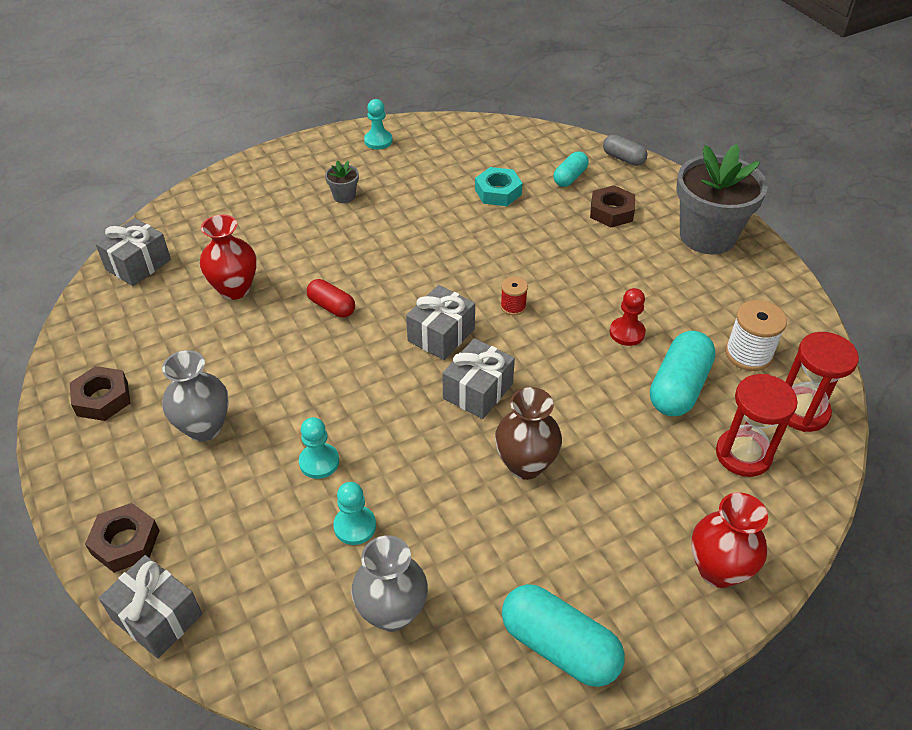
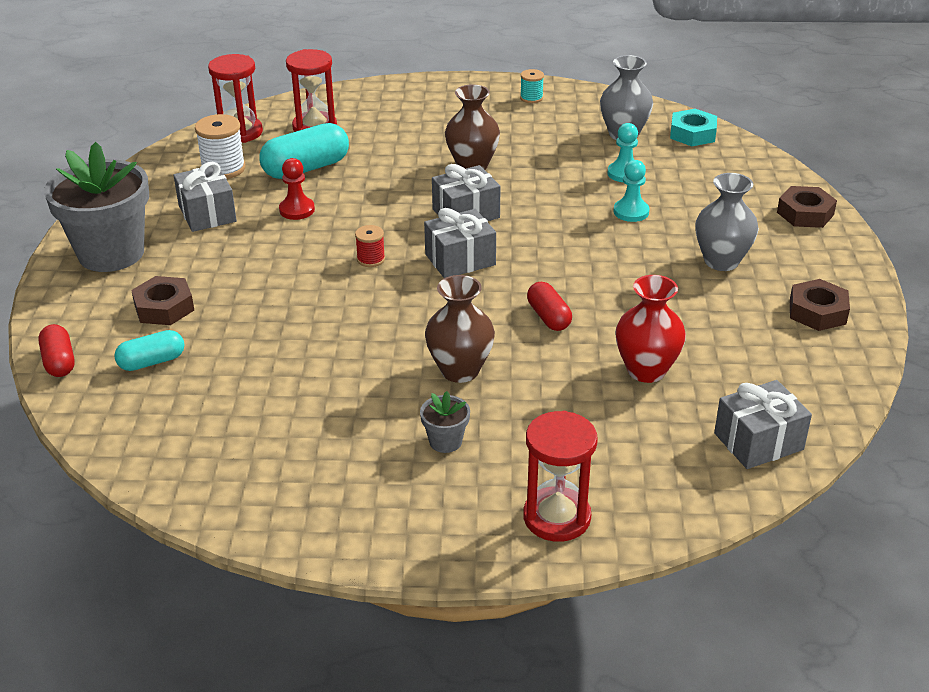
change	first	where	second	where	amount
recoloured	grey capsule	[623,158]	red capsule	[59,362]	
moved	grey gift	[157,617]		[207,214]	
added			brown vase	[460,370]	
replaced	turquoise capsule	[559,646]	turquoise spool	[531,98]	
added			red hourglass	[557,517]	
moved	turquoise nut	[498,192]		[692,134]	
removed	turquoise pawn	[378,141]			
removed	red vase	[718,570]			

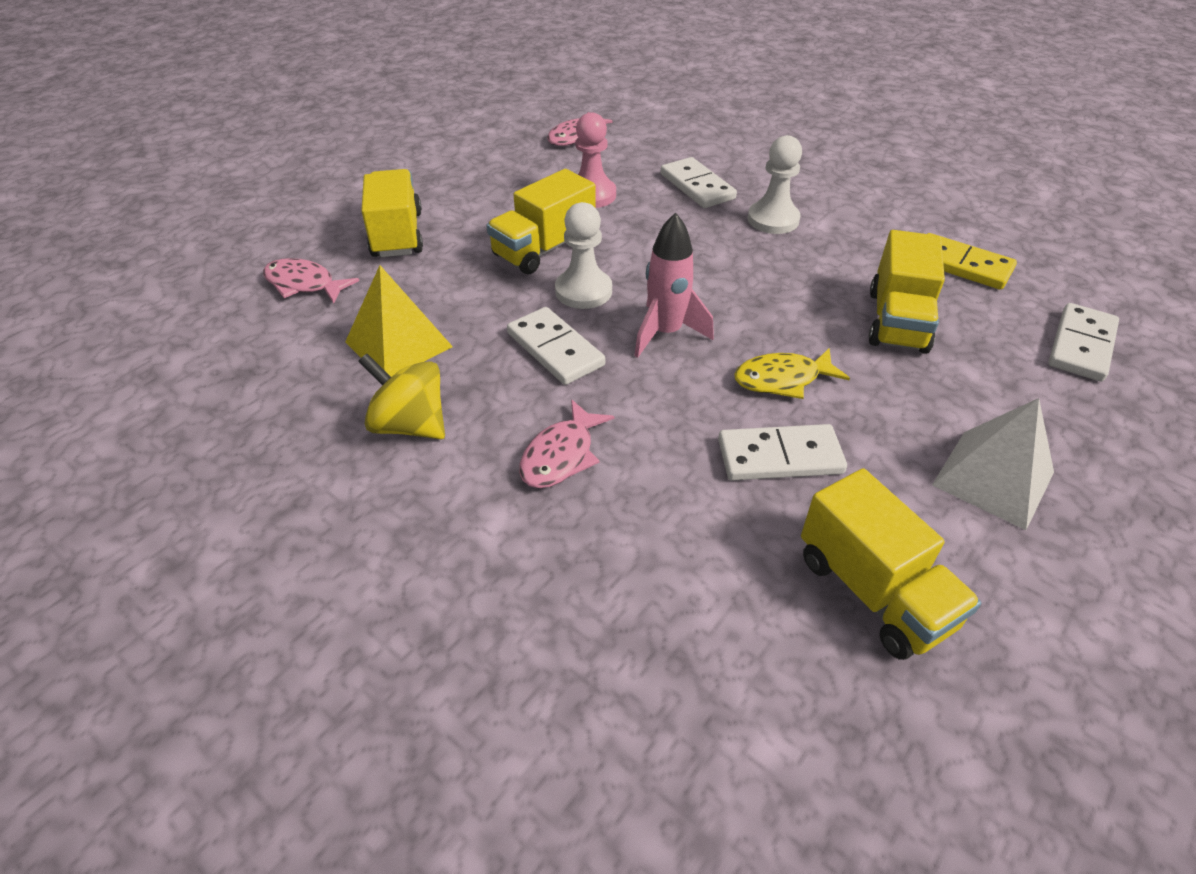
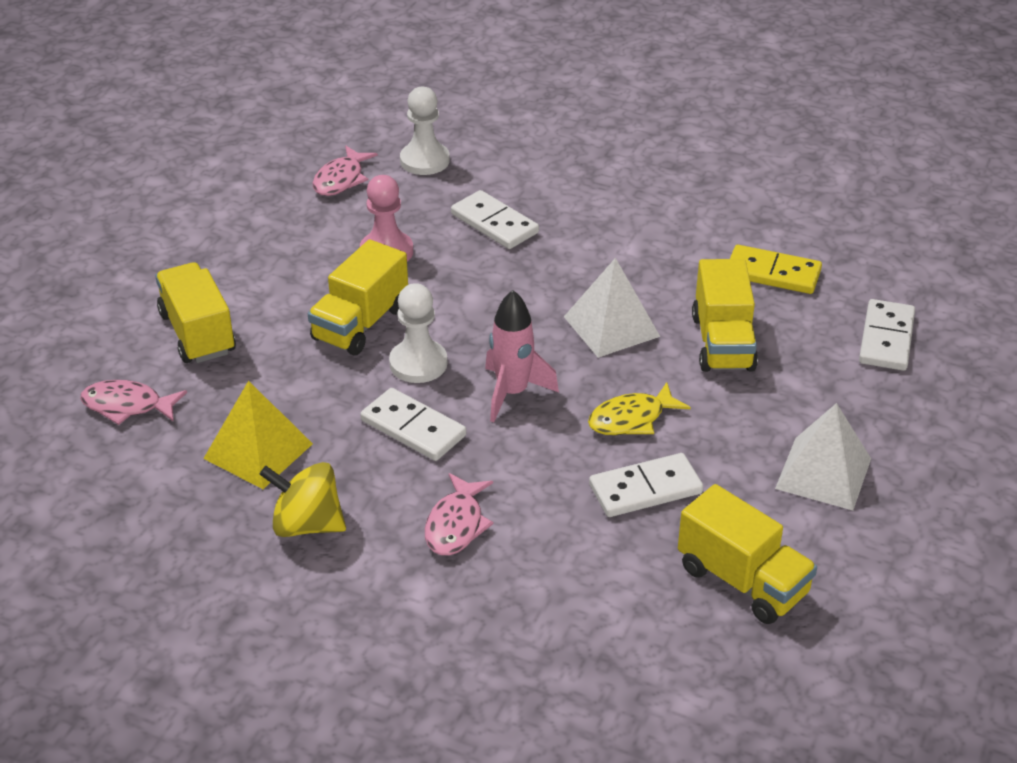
change	first	where	second	where	amount
moved	white pawn	[773,220]		[424,161]	
added			white pyramid	[611,326]	

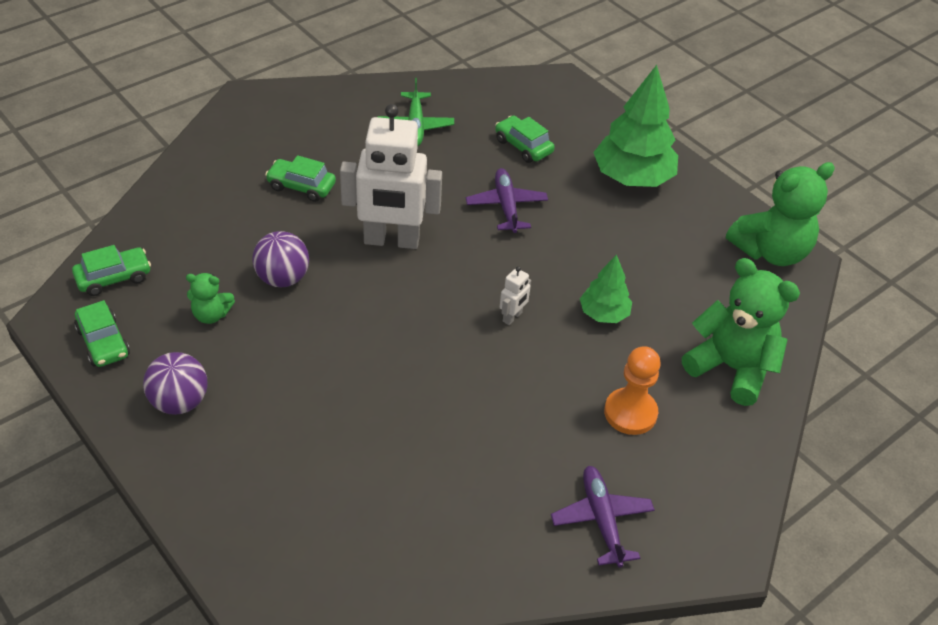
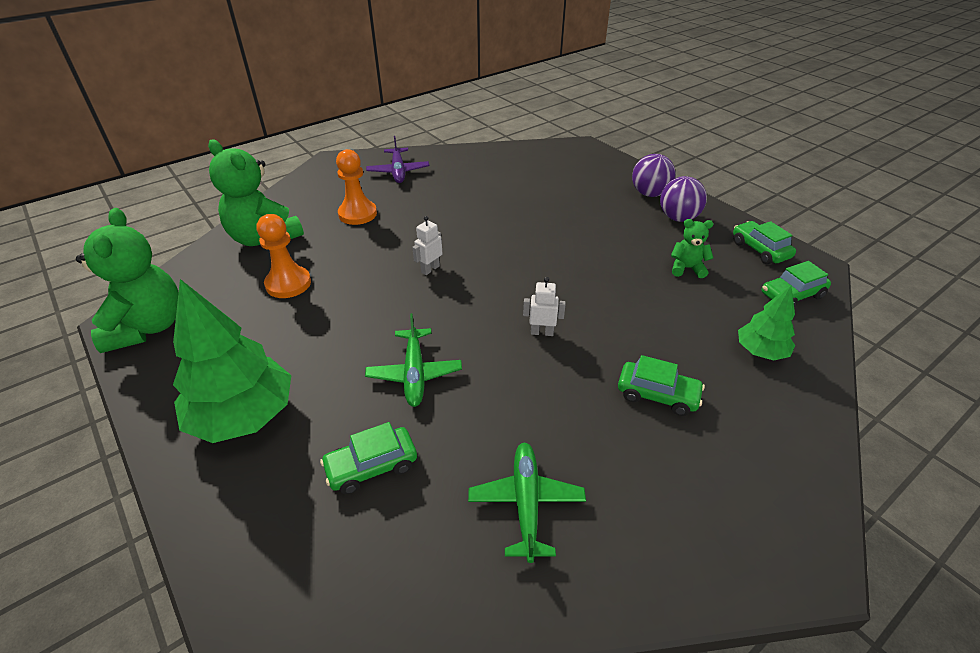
change	first	where	second	where	amount
turned	green teddy bear	[771,251]		[147,327]	105 degrees clockwise
added			orange pawn	[288,284]	
turned	green car	[523,146]		[371,466]	105 degrees clockwise
recoloured	purple plane	[506,206]	green plane	[414,373]	
resized	white robot	[391,241]		[542,332]	x0.40
moved	purple ball	[283,278]		[649,194]	
moved	green tree	[604,314]		[760,351]	

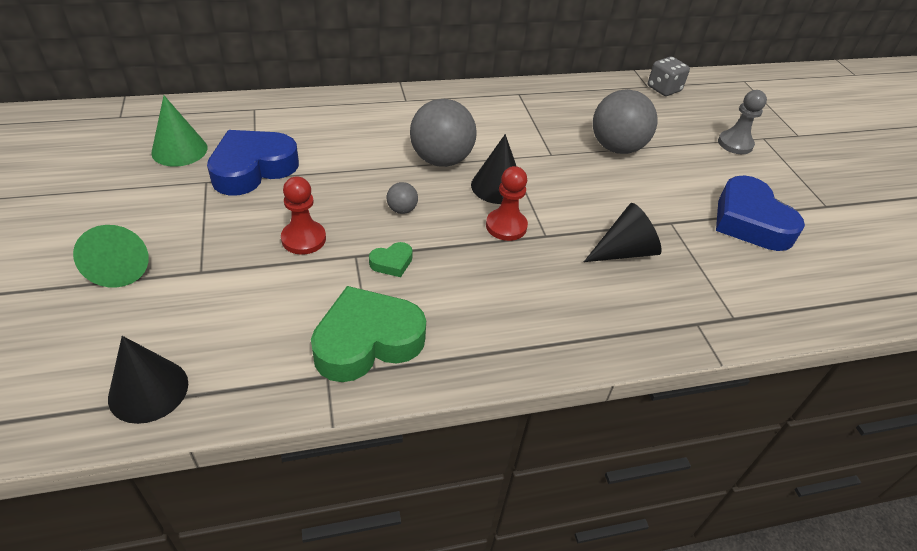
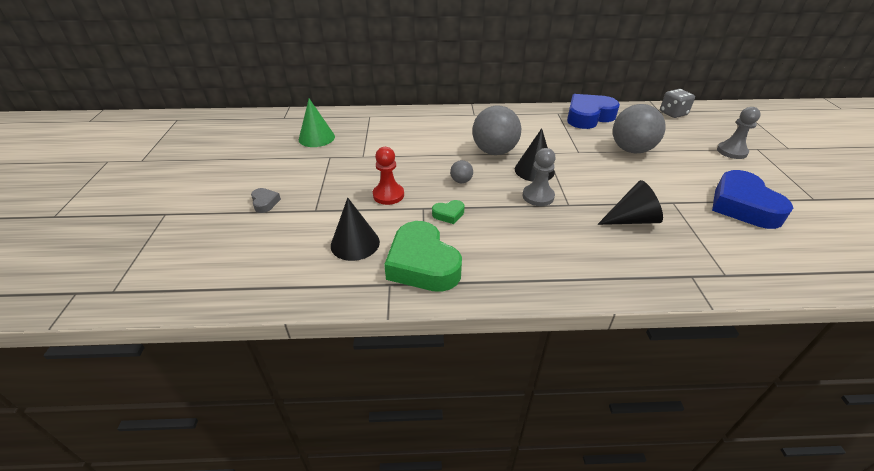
change	first	where	second	where	amount
replaced	green cone	[121,265]	grey heart	[265,203]	
moved	black cone	[148,390]		[355,243]	
turned	green heart	[367,341]		[422,264]	105 degrees counterclockwise
recoloured	red pawn	[506,226]	grey pawn	[538,196]	
moved	blue heart	[253,169]		[588,117]	

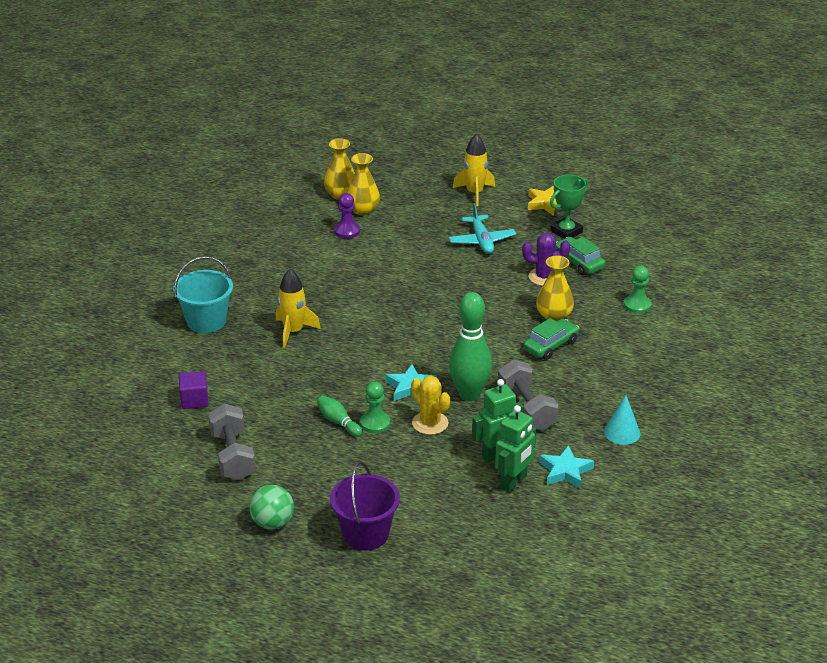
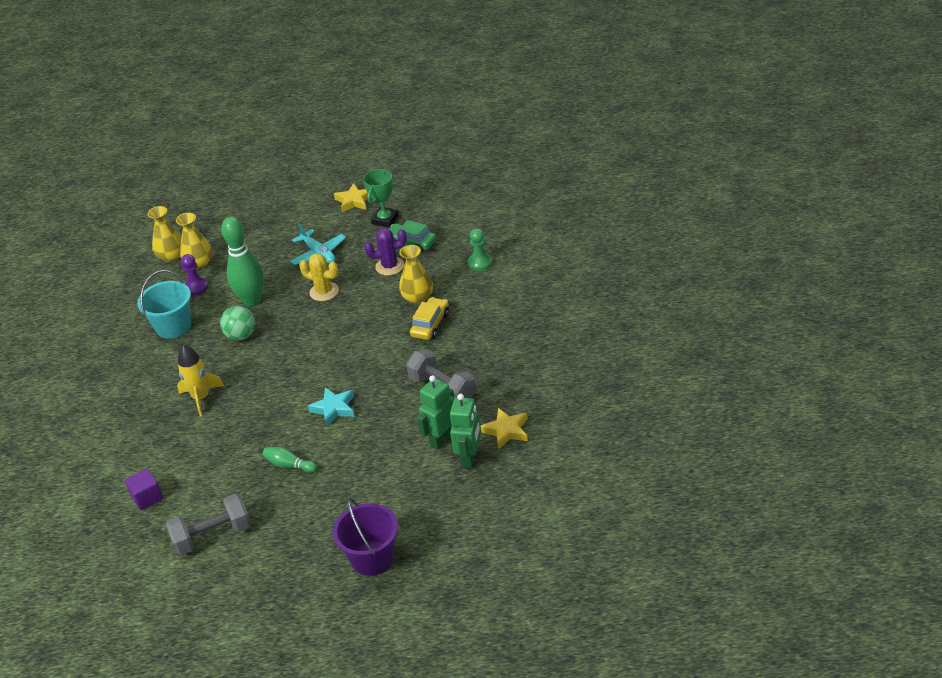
change	first	where	second	where	amount
moved	turquoise bucket	[206,321]		[173,326]	
turned	grey dumbbell	[233,456]		[213,536]	75 degrees counterclockwise
moved	green ball	[272,523]		[241,336]	
moved	green bowling pin	[469,394]		[252,301]	
moved	yellow cactus	[430,423]		[324,292]	
recoloured	green car	[551,346]	yellow car	[430,325]	
recoloured	turquoise star	[565,471]	yellow star	[506,431]	
removed	green pawn	[375,423]			
removed	yellow rocket	[474,193]			
removed	turquoise cone	[622,432]			

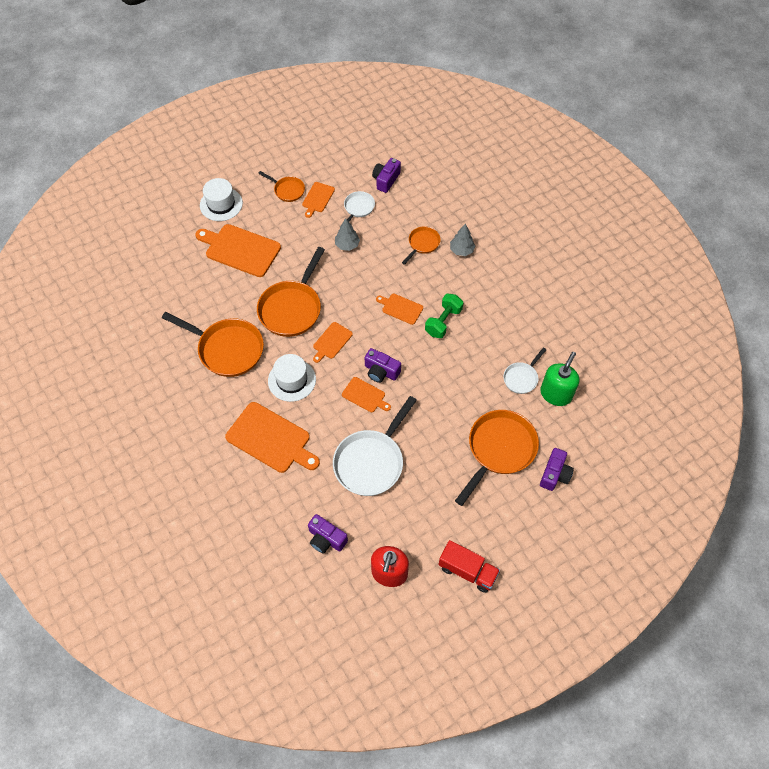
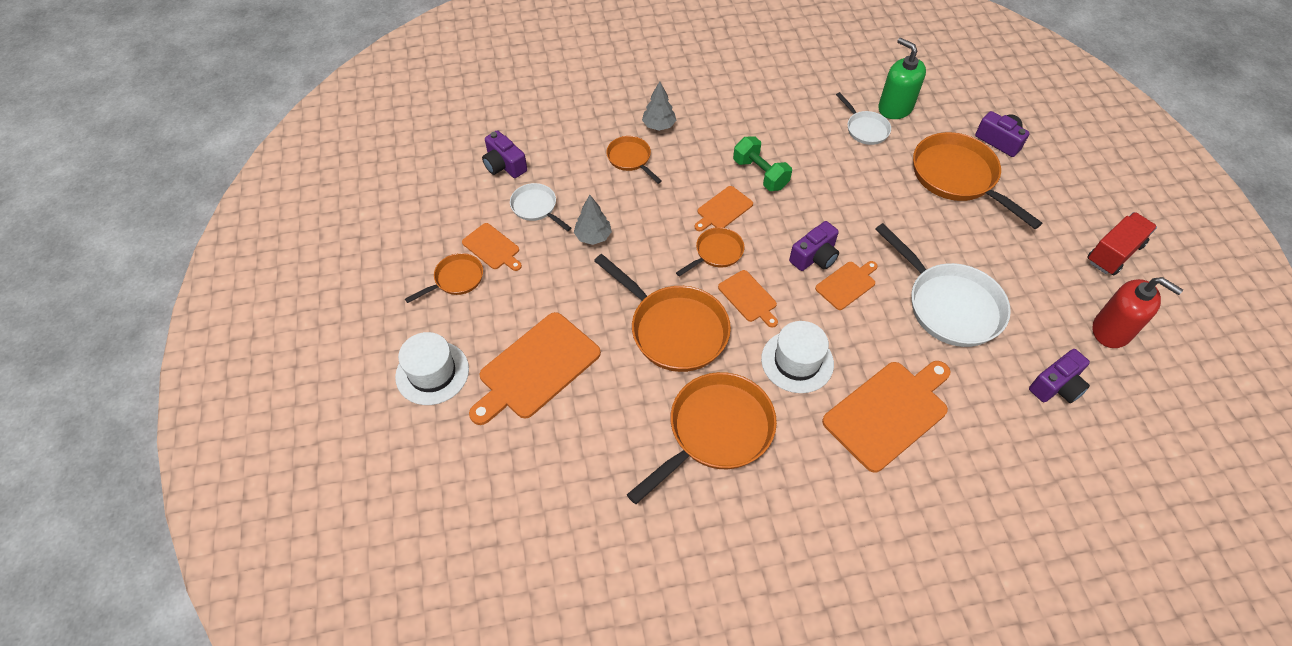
change	first	where	second	where	amount
added			orange pan	[716,253]	

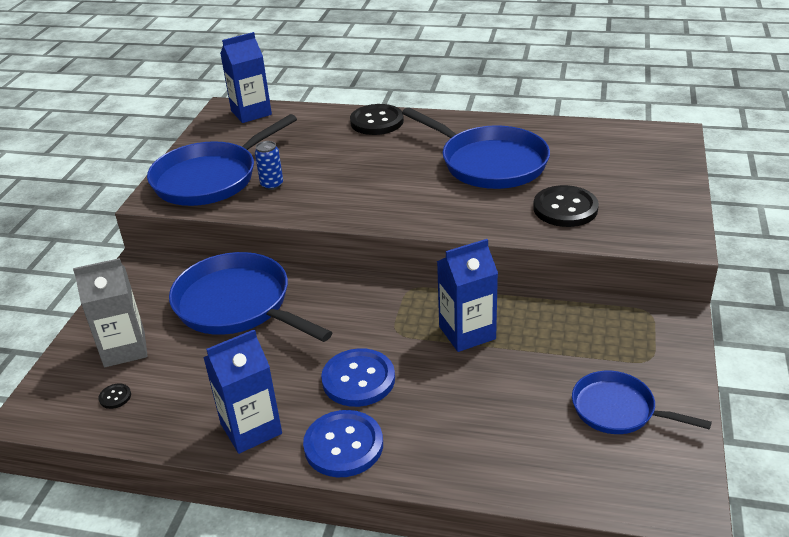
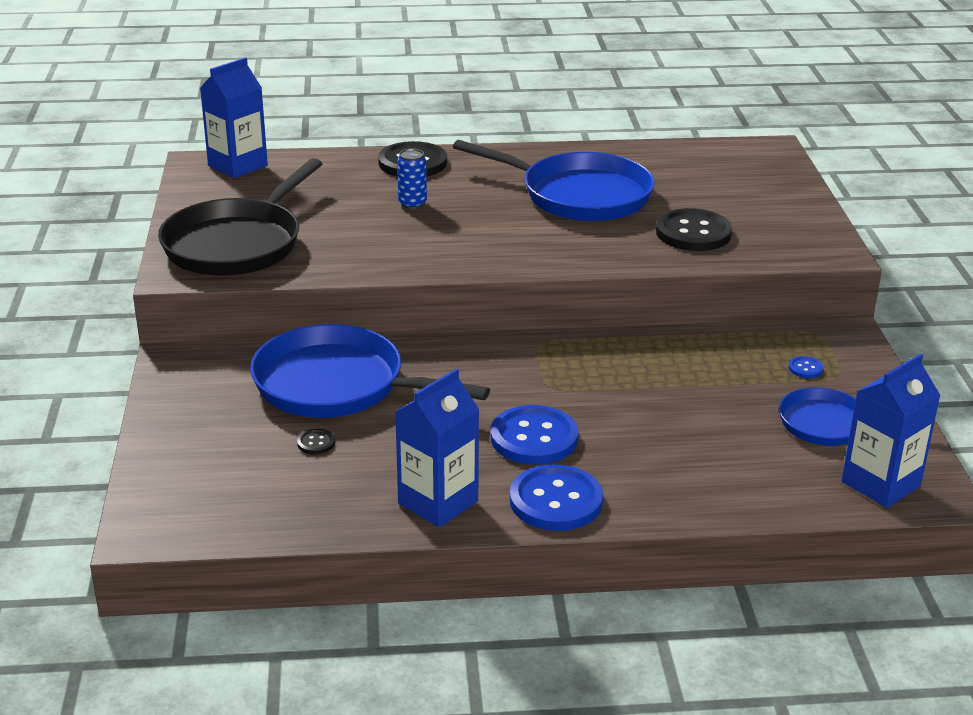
change	first	where	second	where	amount
recoloured	blue pan	[210,178]	black pan	[237,244]	
moved	black button	[115,397]		[316,443]	
moved	blue can	[272,185]		[412,204]	
added			blue button	[806,368]	
moved	blue carton	[467,333]		[881,484]	
removed	grey carton	[124,349]			

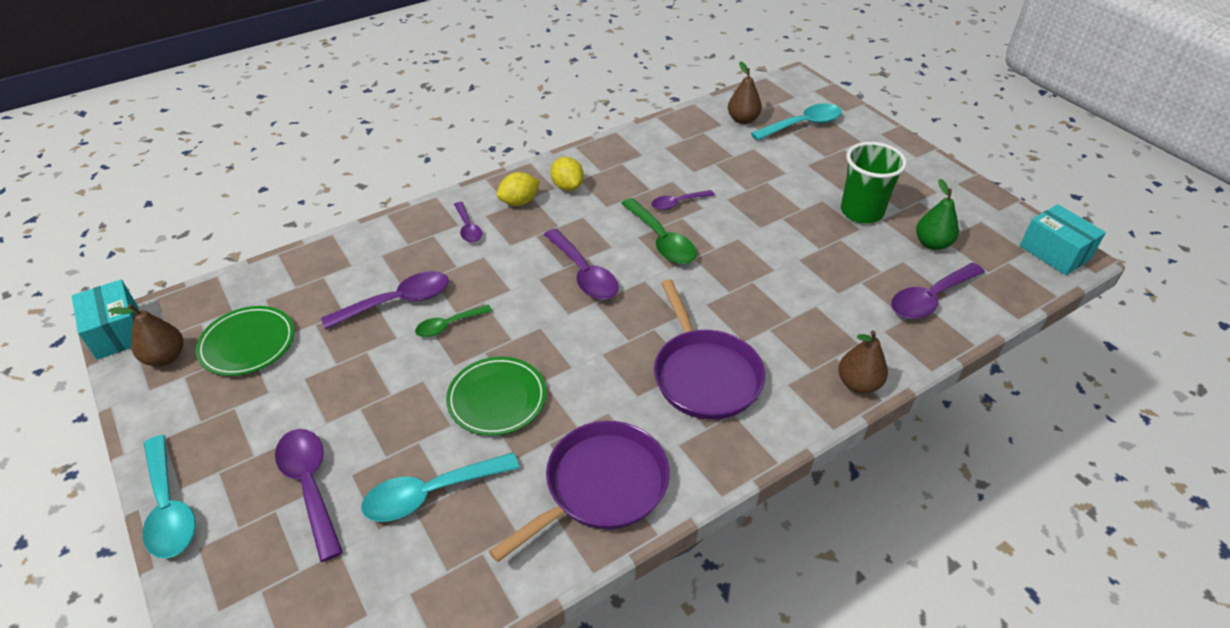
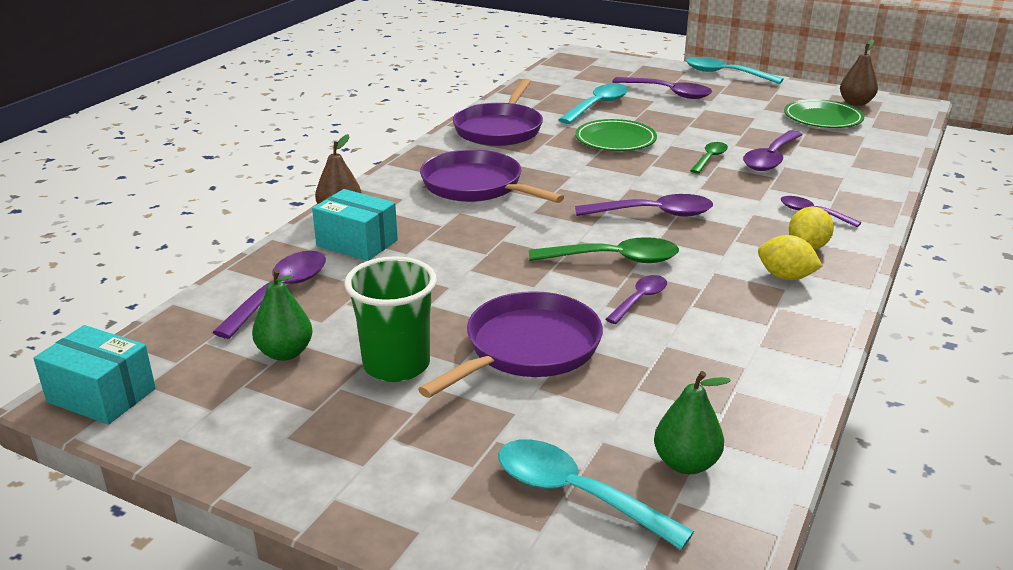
change	first	where	second	where	amount
moved	turquoise box	[118,332]		[357,243]	
added			purple pan	[527,348]	
turned	turquoise spoon	[802,125]		[575,494]	90 degrees clockwise
turned	green spoon	[661,240]		[614,259]	150 degrees clockwise
turned	purple spoon	[584,273]		[653,214]	150 degrees clockwise
recoloured	brown pear	[743,120]	green pear	[686,463]	

